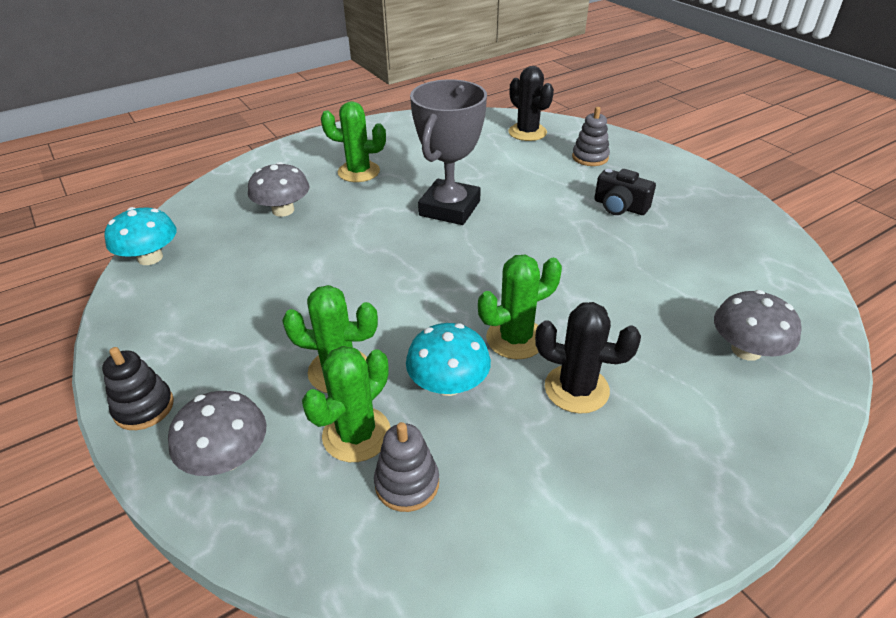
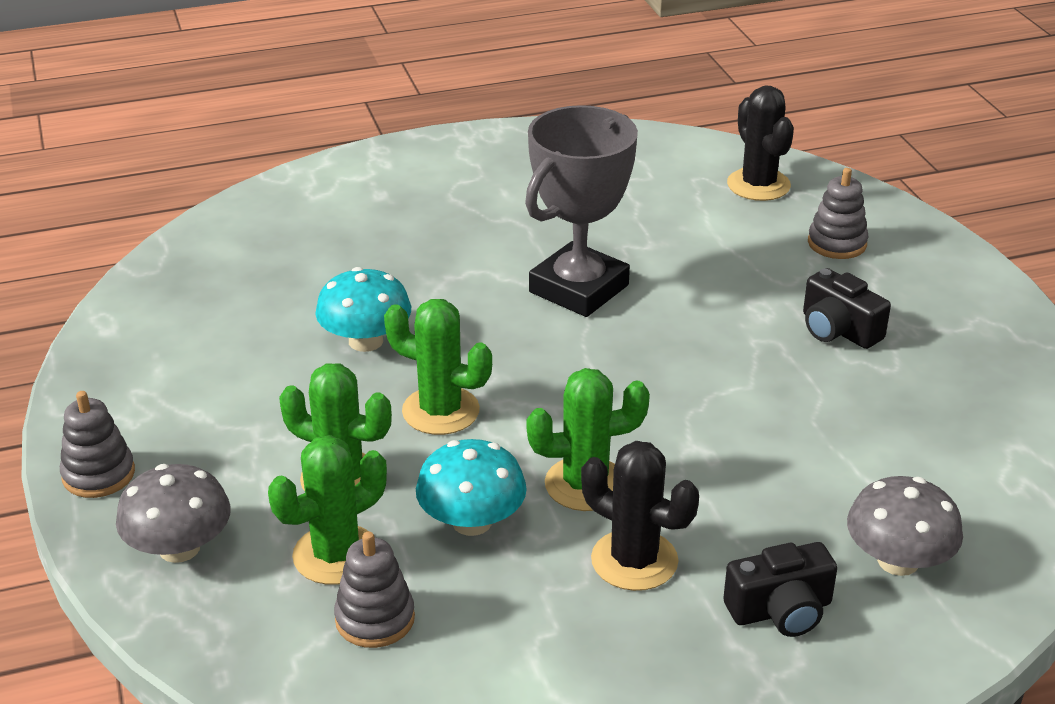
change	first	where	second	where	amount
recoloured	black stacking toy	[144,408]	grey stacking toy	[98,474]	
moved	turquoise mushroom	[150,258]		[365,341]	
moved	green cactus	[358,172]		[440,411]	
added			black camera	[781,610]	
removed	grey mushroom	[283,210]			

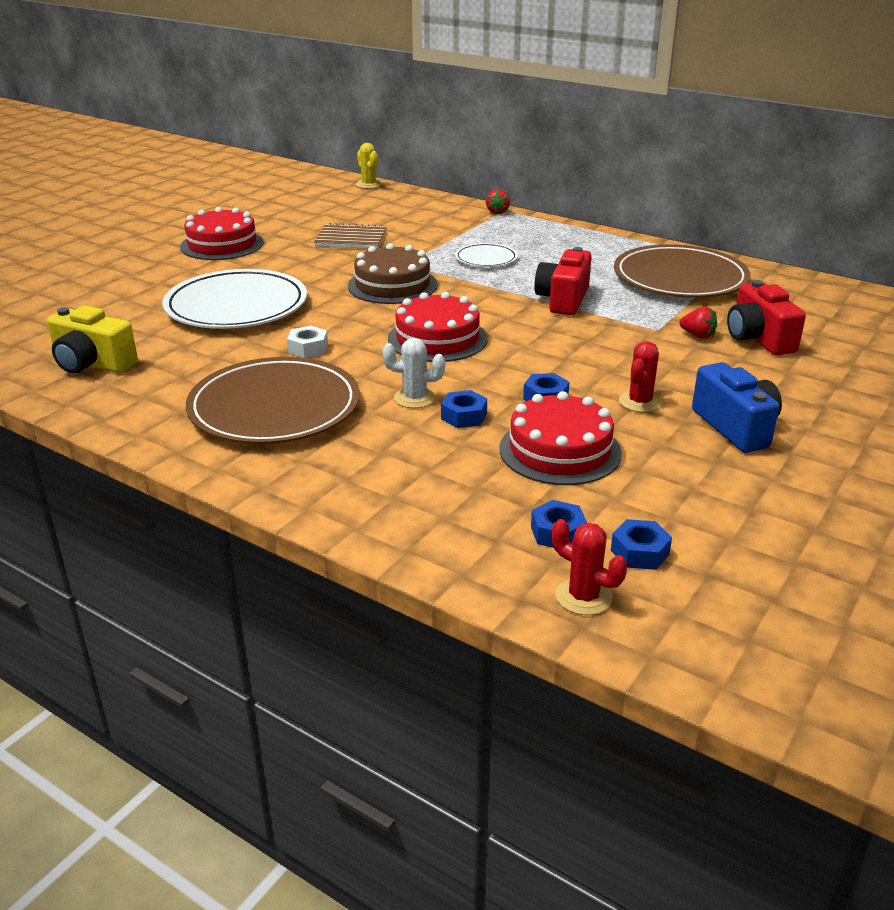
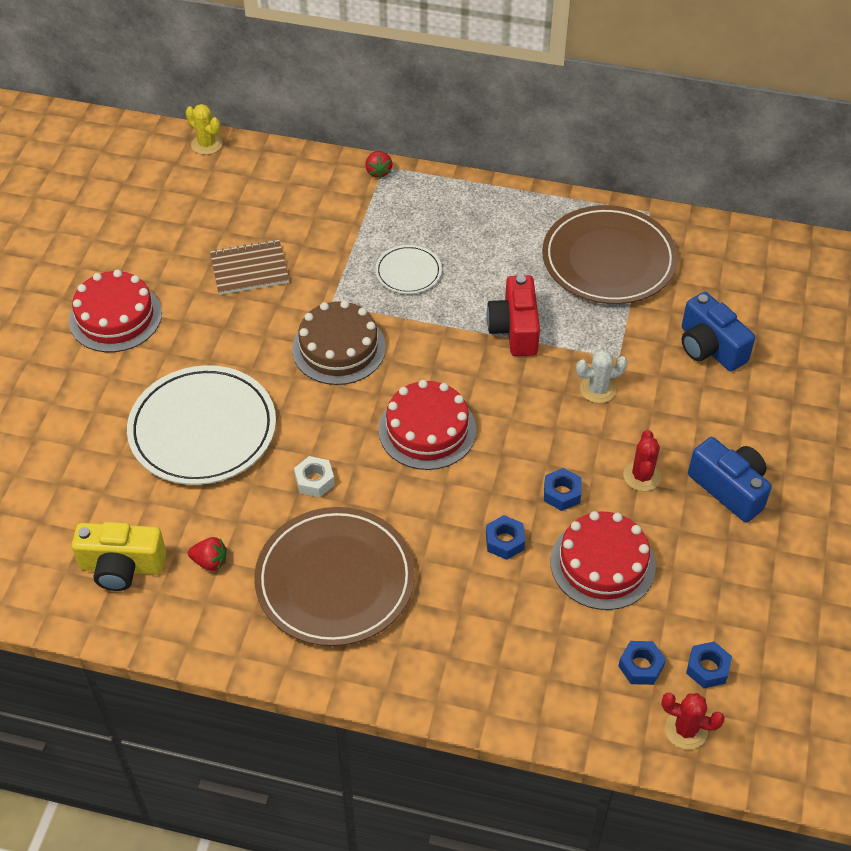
change	first	where	second	where	amount
moved	red strawberry	[698,335]		[210,561]	
moved	white cactus	[414,398]		[598,389]	
recoloured	red camera	[758,339]	blue camera	[709,347]	

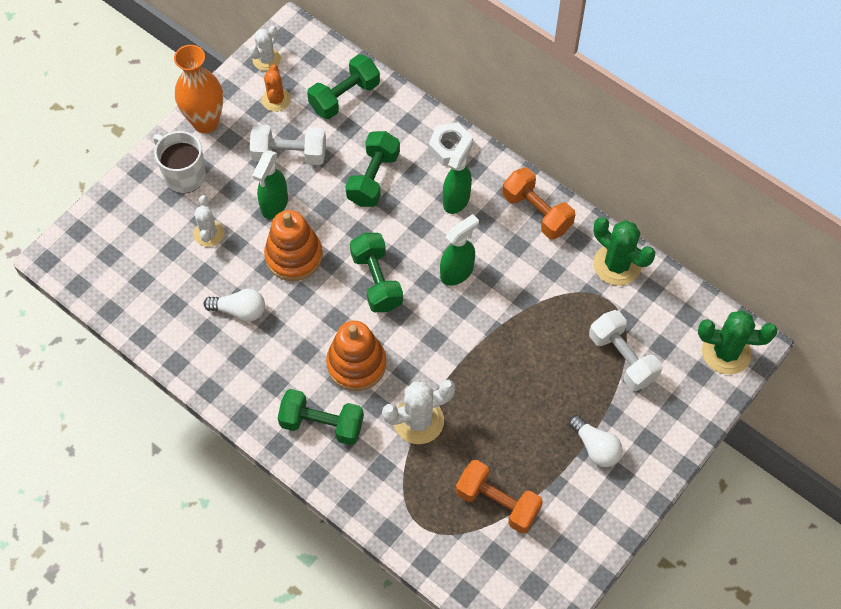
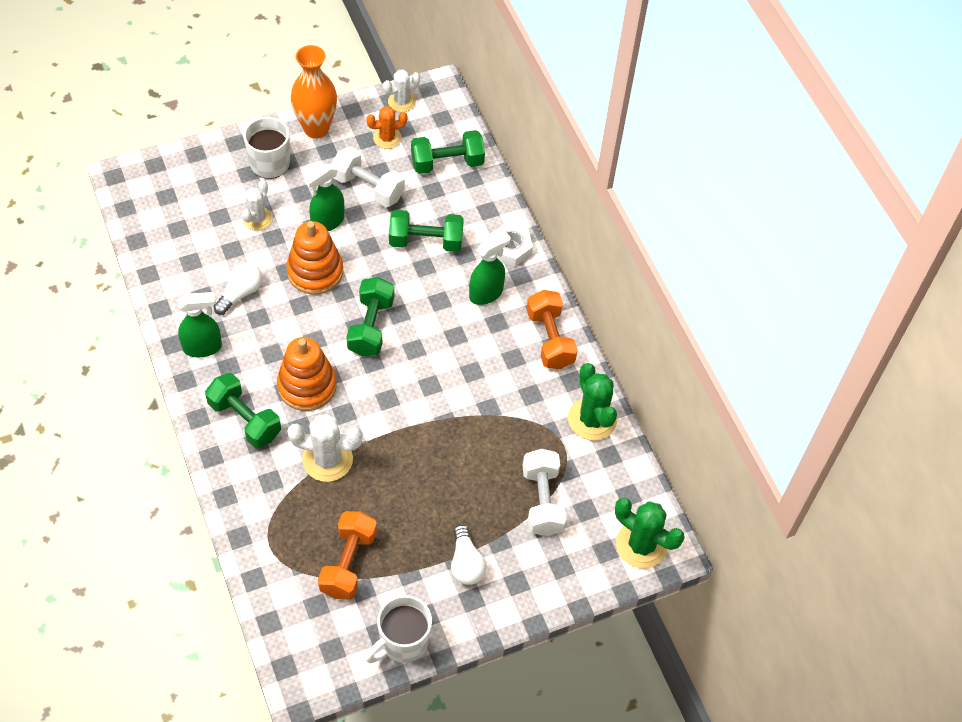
change	first	where	second	where	amount
moved	green spray bottle	[457,272]		[203,347]	
turned	white light bulb	[240,310]		[240,293]	90 degrees counterclockwise
turned	orange dumbbell	[497,502]		[348,563]	45 degrees clockwise
added			white mug	[402,642]	
turned	orange cactus	[276,100]		[387,138]	45 degrees clockwise
turned	green dumbbell	[373,178]		[426,241]	45 degrees clockwise

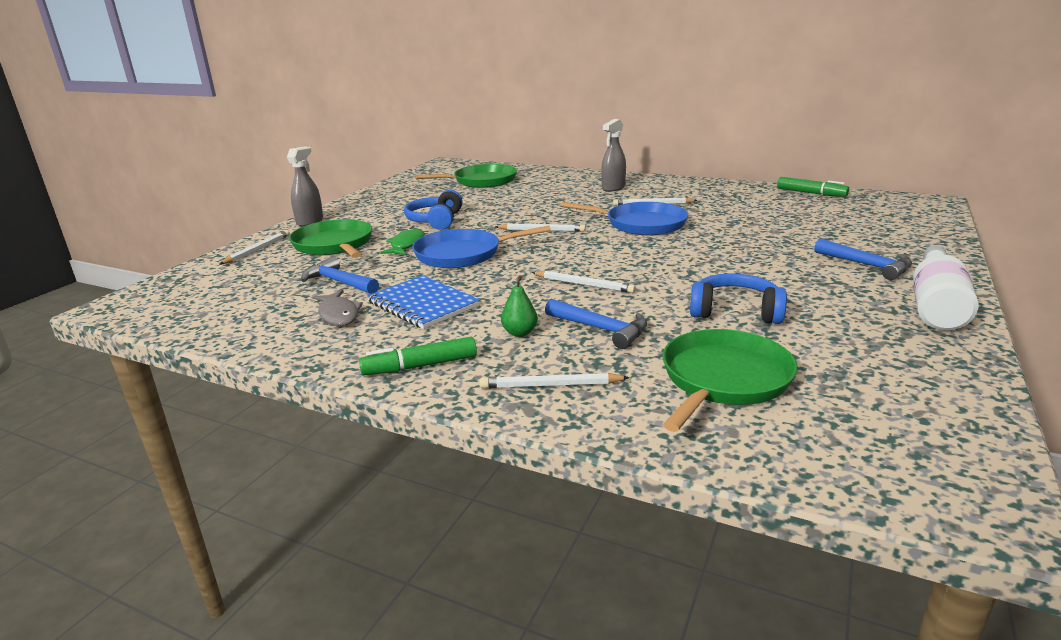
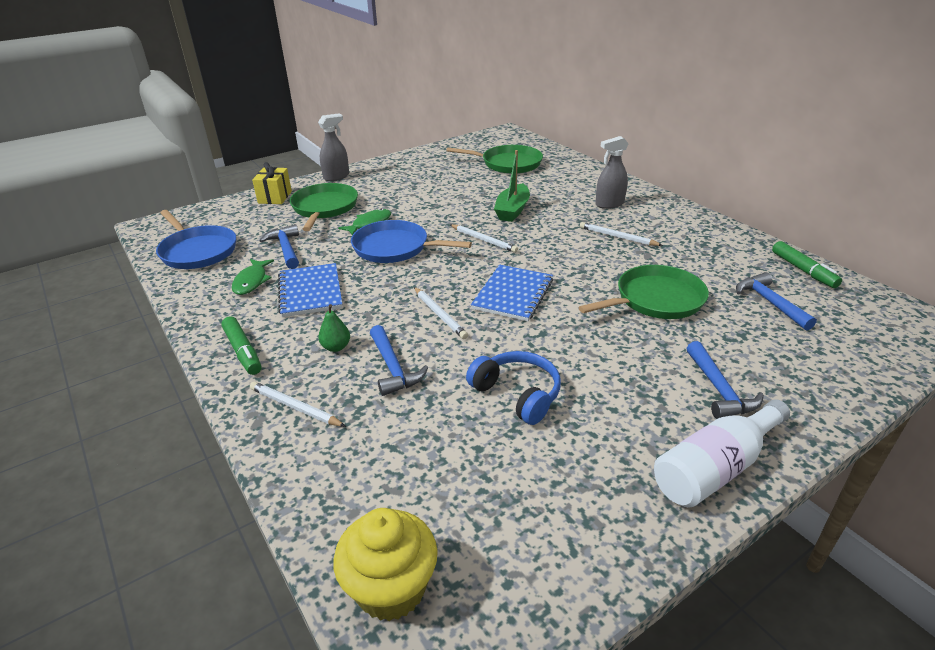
change	first	where	second	where	amount
moved	blue pan	[641,224]		[197,251]	
turned	green marker	[420,366]		[243,351]	135 degrees counterclockwise
recoloured	grey fish	[338,314]	green fish	[252,281]	
replaced	white pencil	[258,250]	yellow gift	[275,197]	
added			yellow cupcake	[391,588]	
added			blue notebook	[513,294]	
added			green boat	[512,210]	
moved	green pan	[723,379]		[655,299]	
added			blue hammer	[770,302]	
removed	blue headphones	[436,221]			

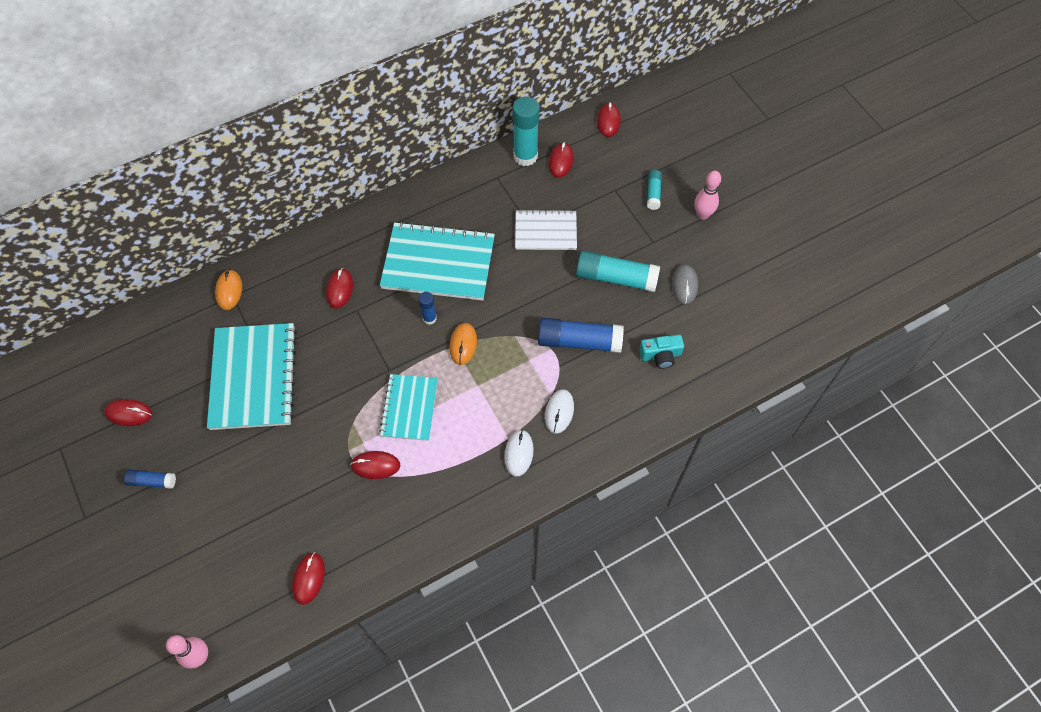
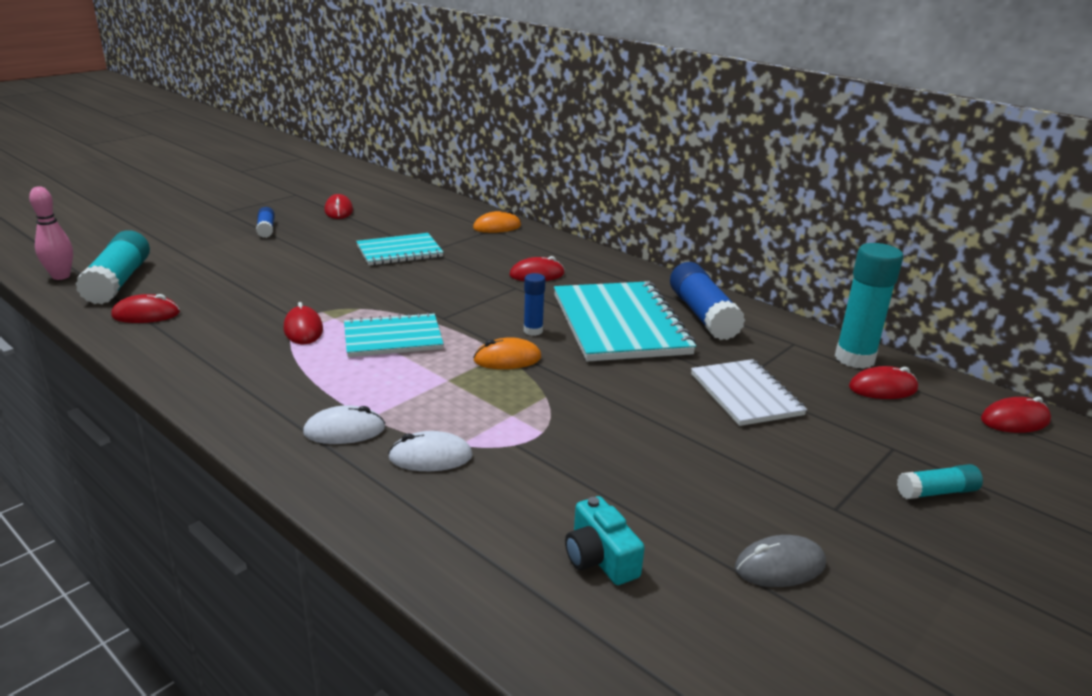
change	first	where	second	where	amount
moved	turquoise glue stick	[616,278]		[118,281]	
resized	turquoise notebook	[253,377]		[399,251]	x0.60
moved	blue glue stick	[579,341]		[702,315]	
removed	pink bowling pin	[702,214]			

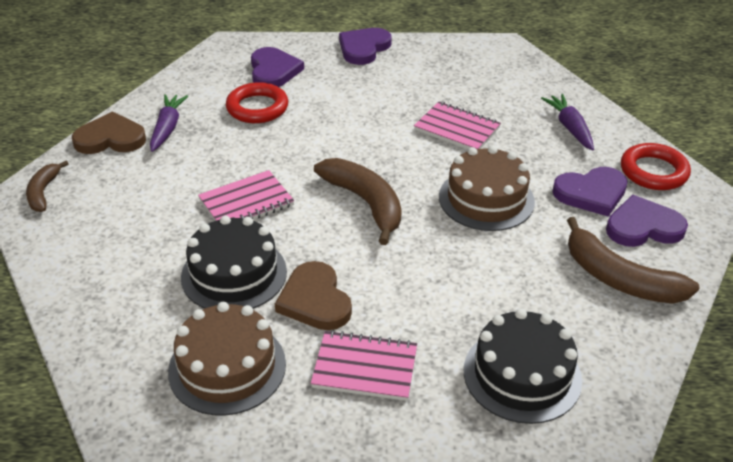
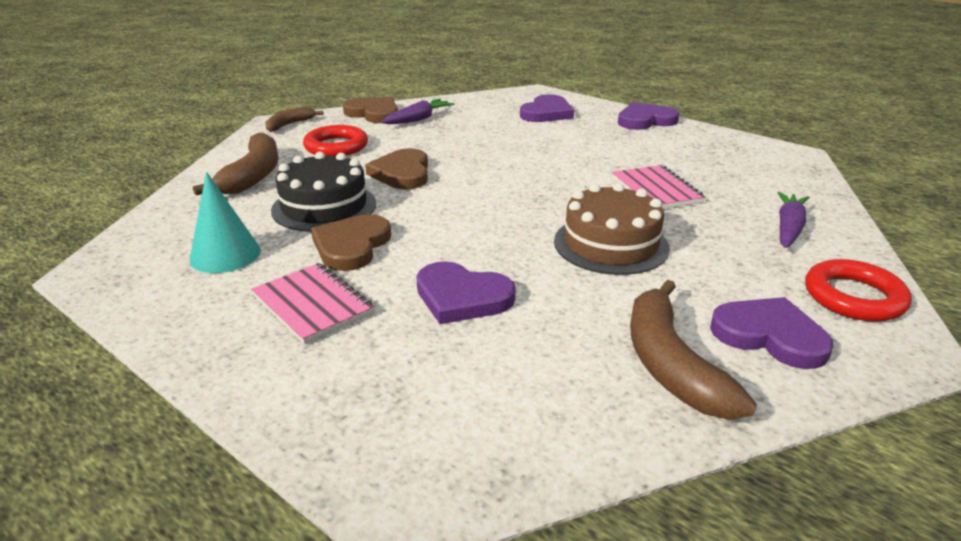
change	first	where	second	where	amount
replaced	brown cake	[227,367]	turquoise cone	[225,255]	
moved	brown banana	[365,203]		[253,175]	
moved	red ring	[257,108]		[336,146]	
replaced	pink notebook	[246,203]	brown heart	[402,173]	
moved	purple heart	[591,193]		[462,297]	
removed	black cake	[522,375]			

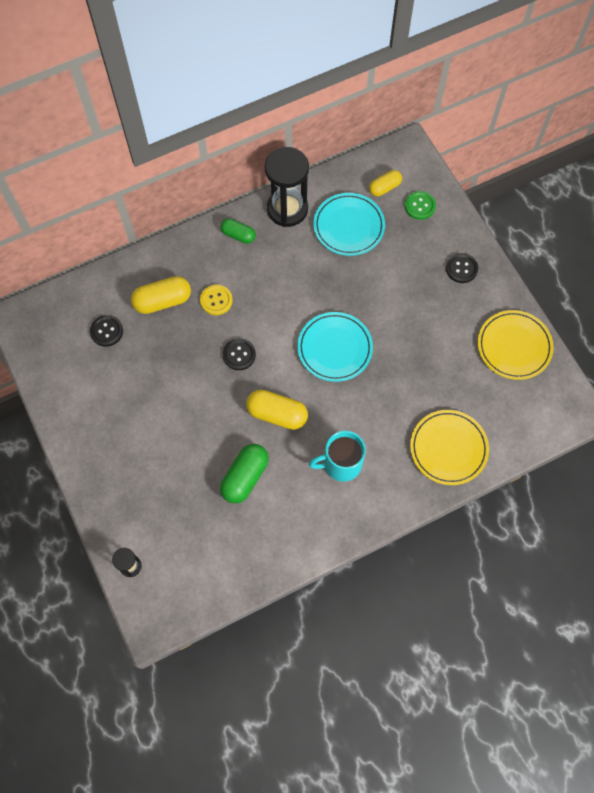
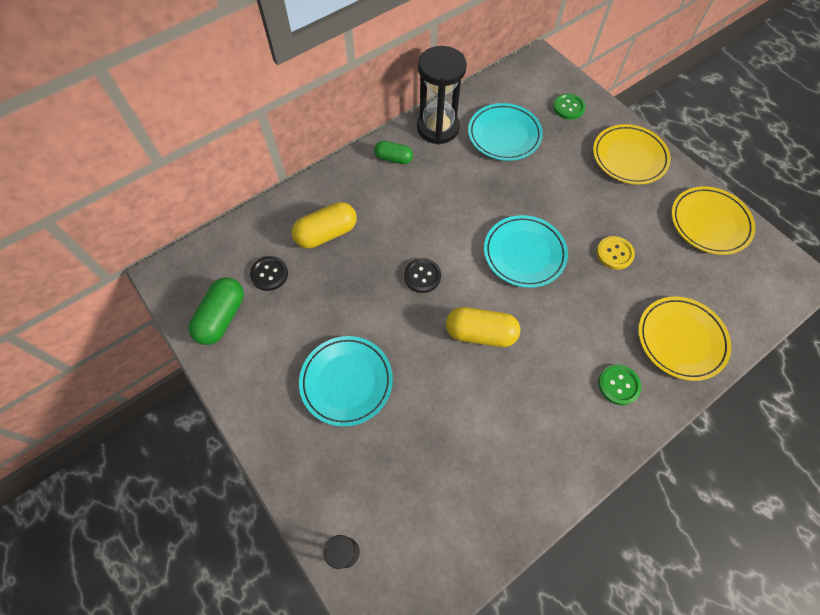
change	first	where	second	where	amount
moved	green capsule	[245,477]		[222,317]	
added			turquoise plate	[346,381]	
replaced	black button	[461,268]	yellow plate	[629,157]	
moved	yellow button	[216,300]		[614,253]	
added			green button	[618,385]	
removed	turquoise mug	[341,464]			
removed	yellow capsule	[384,187]			

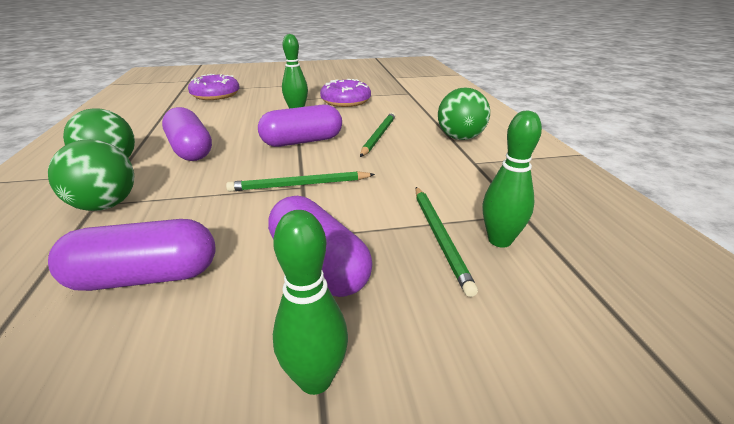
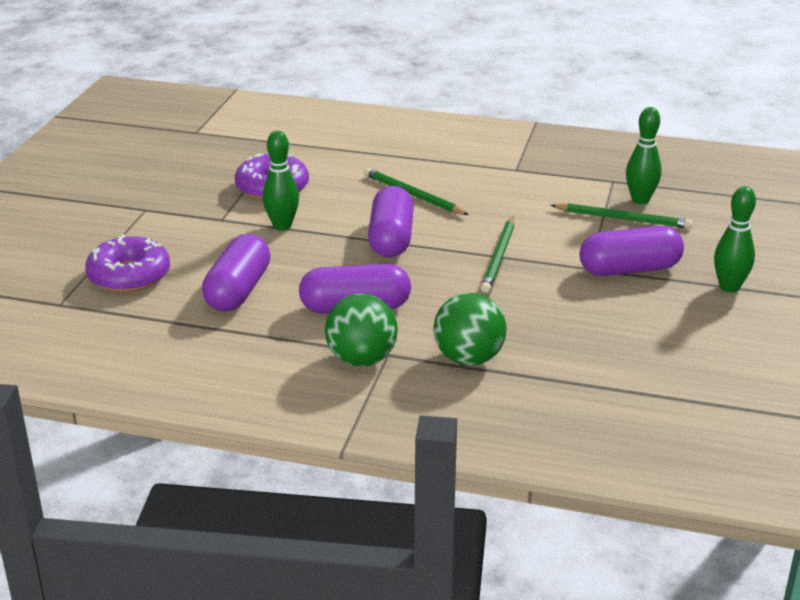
change	first	where	second	where	amount
moved	purple capsule	[145,277]		[238,291]	
removed	green ball	[460,138]			

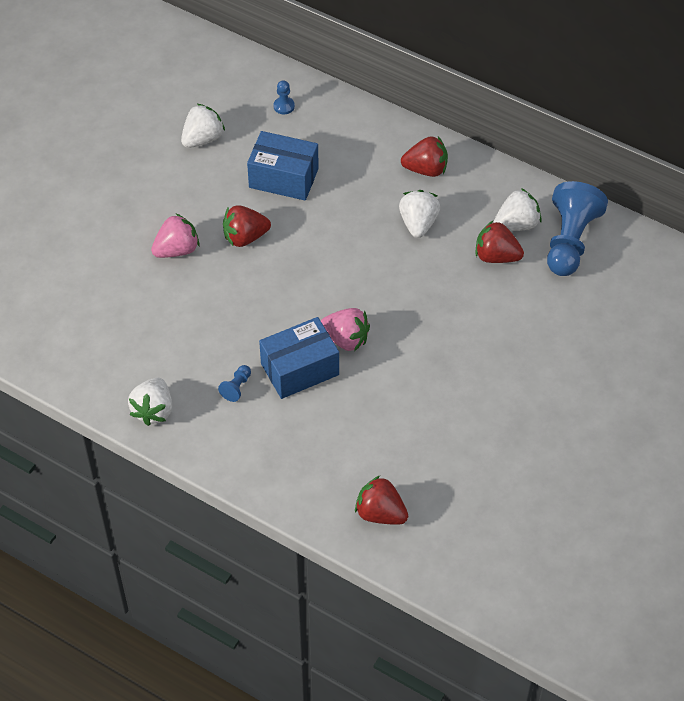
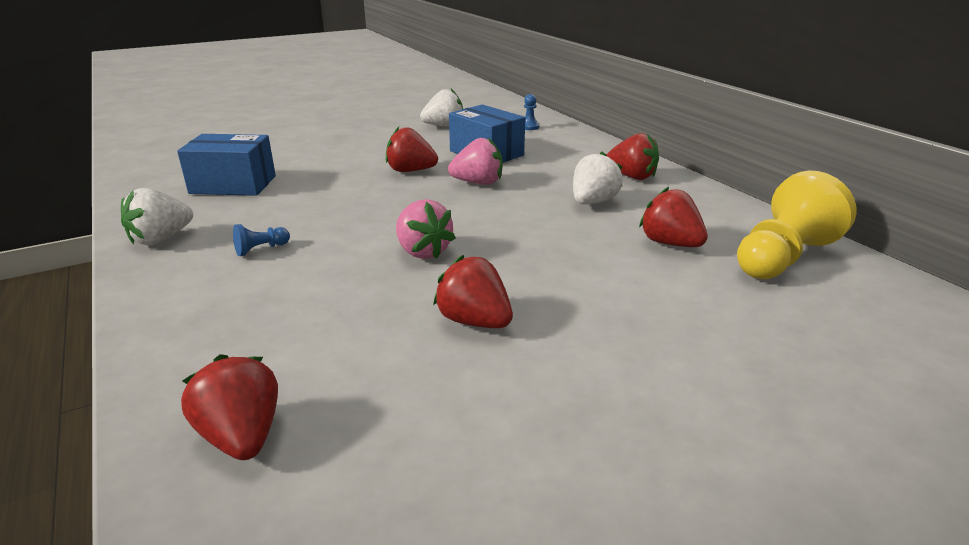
change	first	where	second	where	amount
moved	blue box	[300,369]		[233,185]	
added			red strawberry	[474,321]	
moved	pink strawberry	[177,250]		[478,183]	
recoloured	blue pawn	[569,241]	yellow pawn	[782,257]	
removed	white strawberry	[517,224]			

